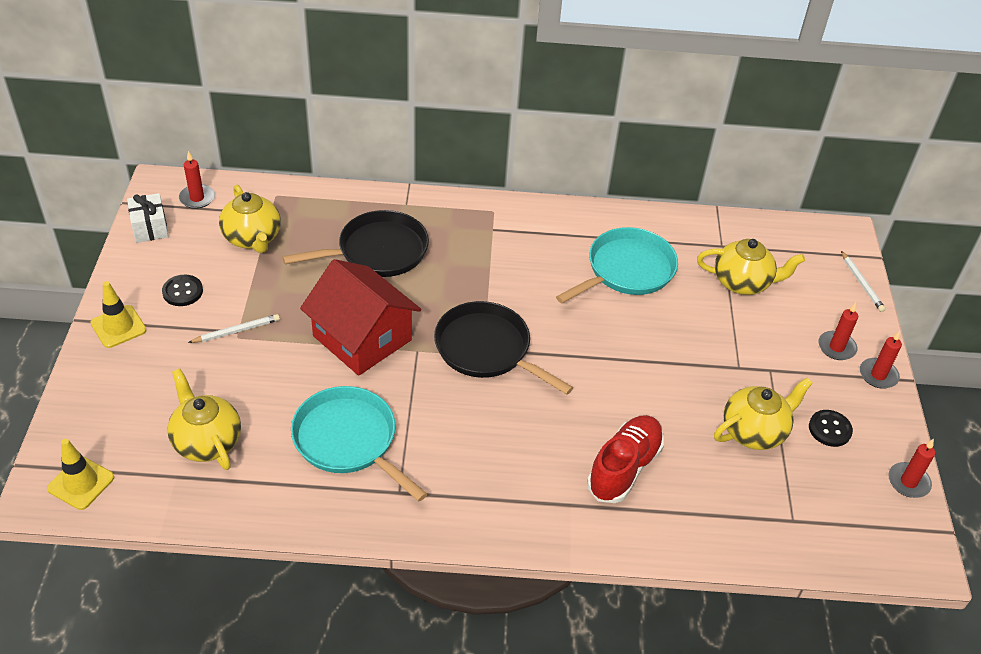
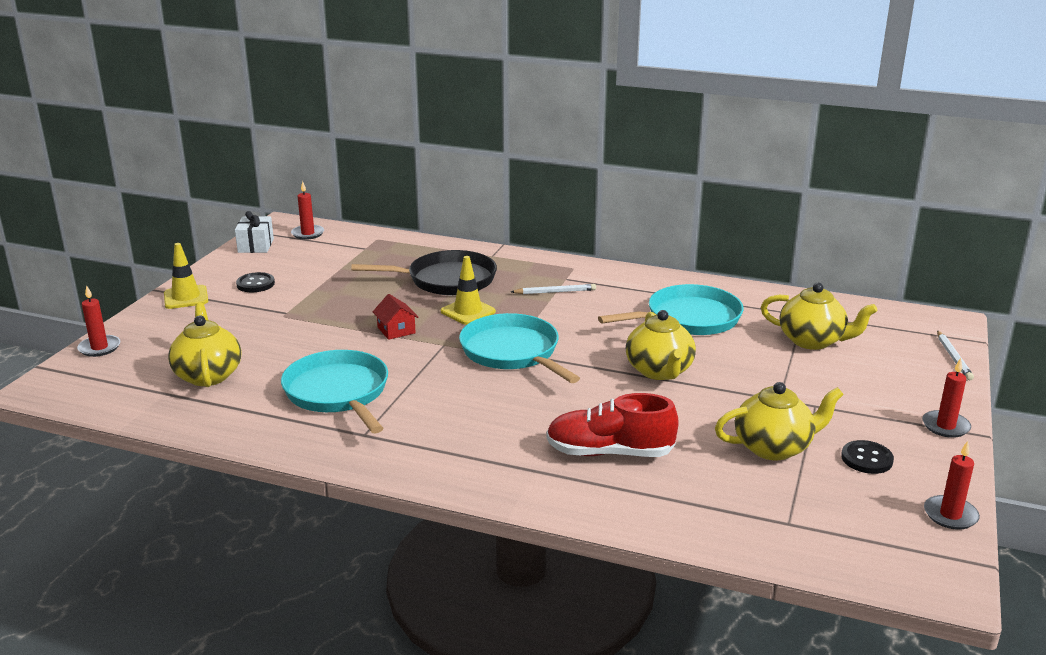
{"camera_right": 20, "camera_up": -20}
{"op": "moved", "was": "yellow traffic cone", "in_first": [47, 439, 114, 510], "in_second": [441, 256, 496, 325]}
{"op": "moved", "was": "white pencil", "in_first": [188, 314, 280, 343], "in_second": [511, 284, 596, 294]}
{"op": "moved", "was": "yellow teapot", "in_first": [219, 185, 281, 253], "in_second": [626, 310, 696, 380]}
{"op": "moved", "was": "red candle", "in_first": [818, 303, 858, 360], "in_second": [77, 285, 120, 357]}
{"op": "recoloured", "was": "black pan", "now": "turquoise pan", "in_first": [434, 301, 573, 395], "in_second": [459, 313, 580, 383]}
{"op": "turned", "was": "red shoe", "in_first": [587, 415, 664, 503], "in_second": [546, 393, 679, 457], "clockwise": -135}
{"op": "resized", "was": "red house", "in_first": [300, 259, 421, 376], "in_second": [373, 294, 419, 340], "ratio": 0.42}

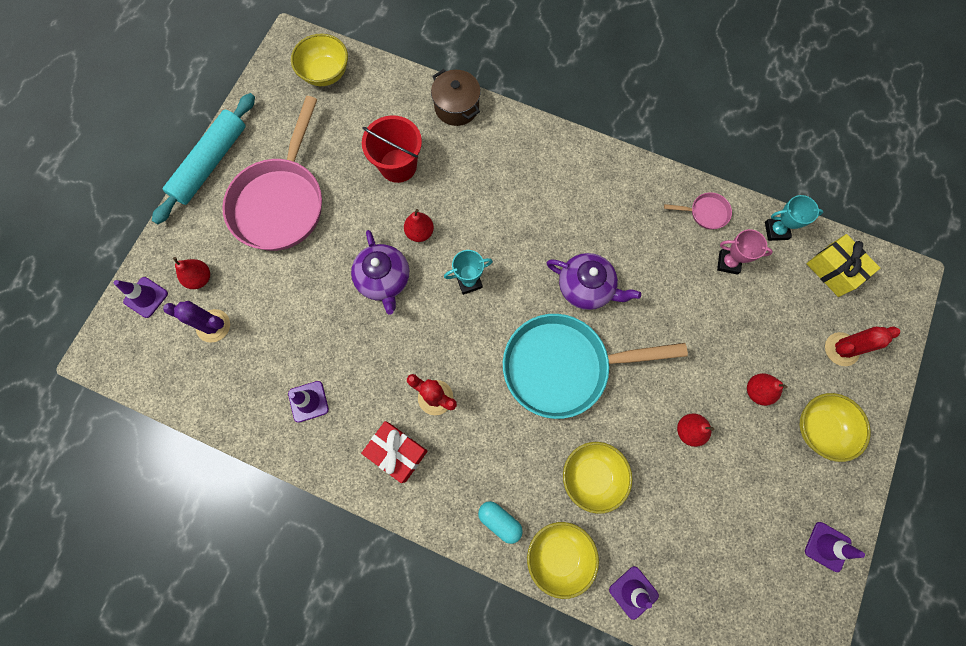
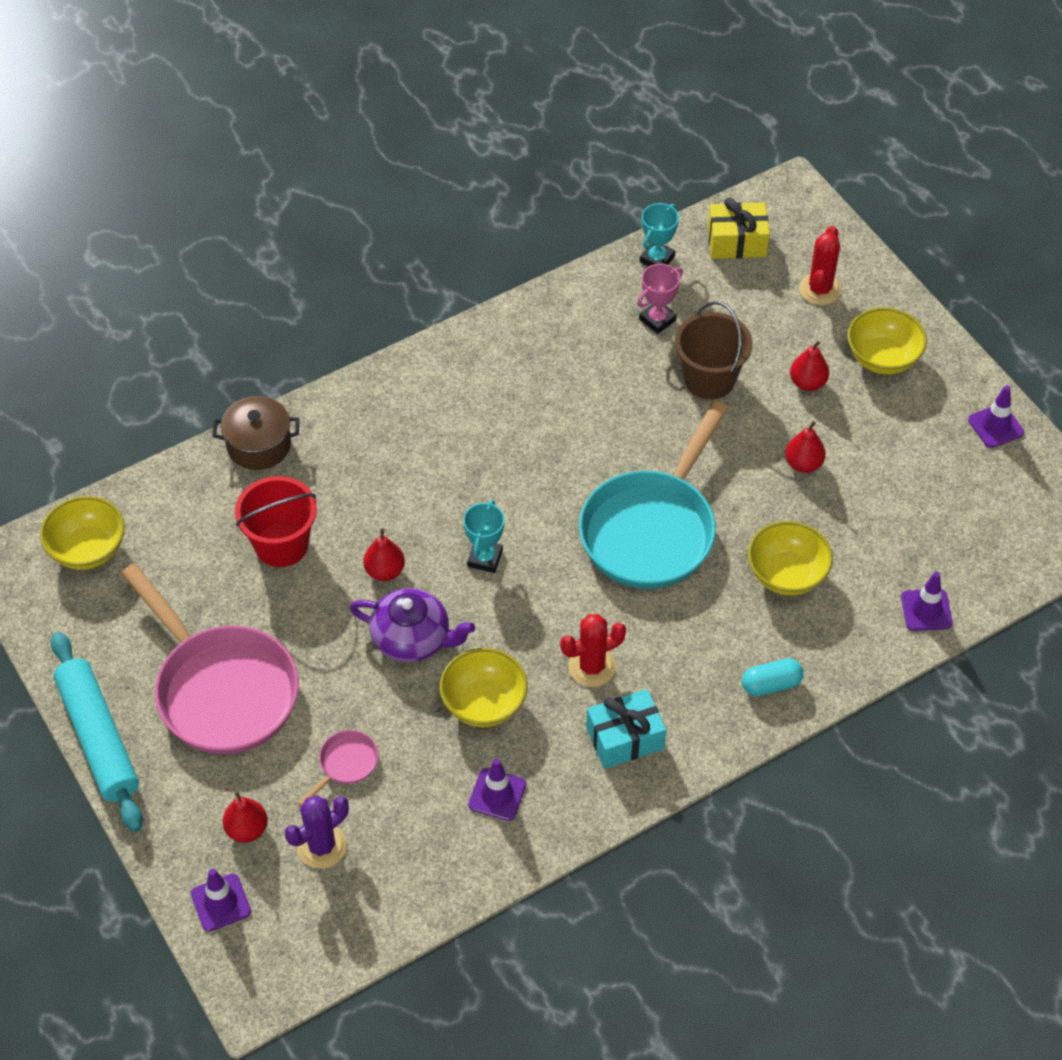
{"camera_right": -55, "camera_up": -20}
{"op": "removed", "was": "purple teapot", "in_first": [547, 253, 641, 310]}
{"op": "added", "now": "brown bucket", "in_second": [675, 301, 752, 399]}
{"op": "moved", "was": "yellow bowl", "in_first": [527, 522, 599, 599], "in_second": [440, 648, 528, 727]}
{"op": "moved", "was": "pink pan", "in_first": [664, 192, 732, 230], "in_second": [297, 730, 378, 806]}
{"op": "recoloured", "was": "red gift", "now": "turquoise gift", "in_first": [361, 421, 428, 483], "in_second": [586, 689, 666, 769]}

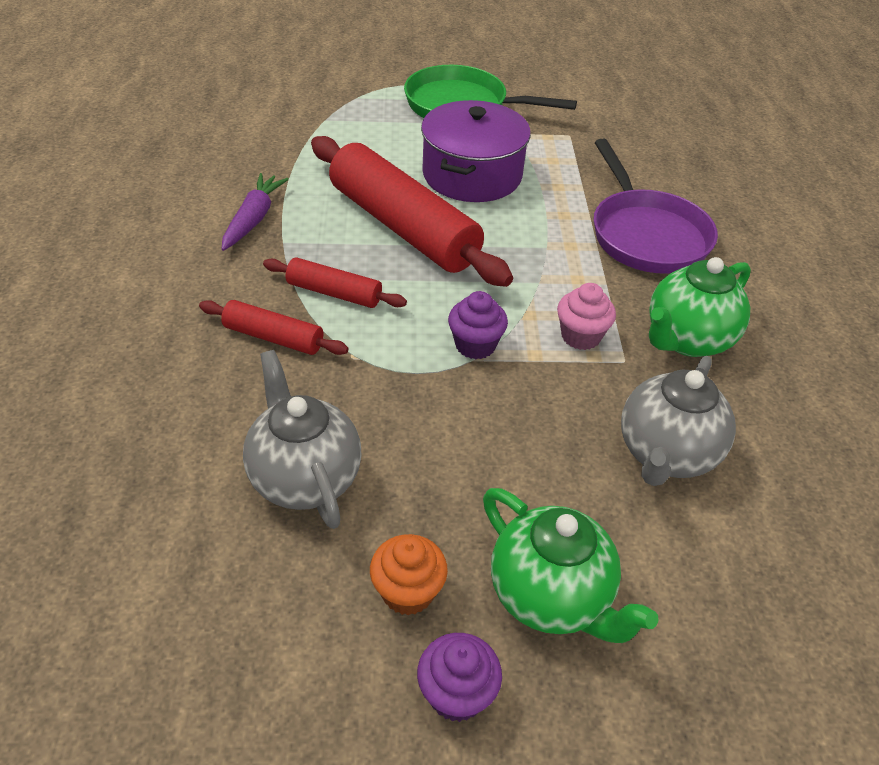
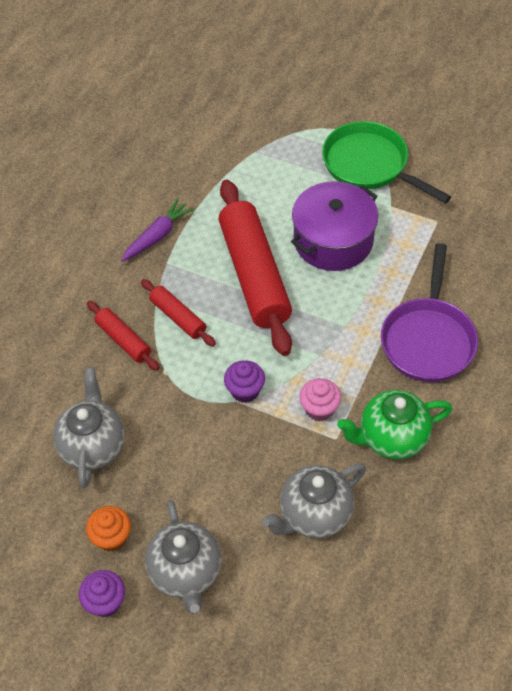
{"camera_right": 30, "camera_up": 10}
{"op": "recoloured", "was": "green teapot", "now": "grey teapot", "in_first": [483, 488, 659, 643], "in_second": [145, 500, 221, 614]}

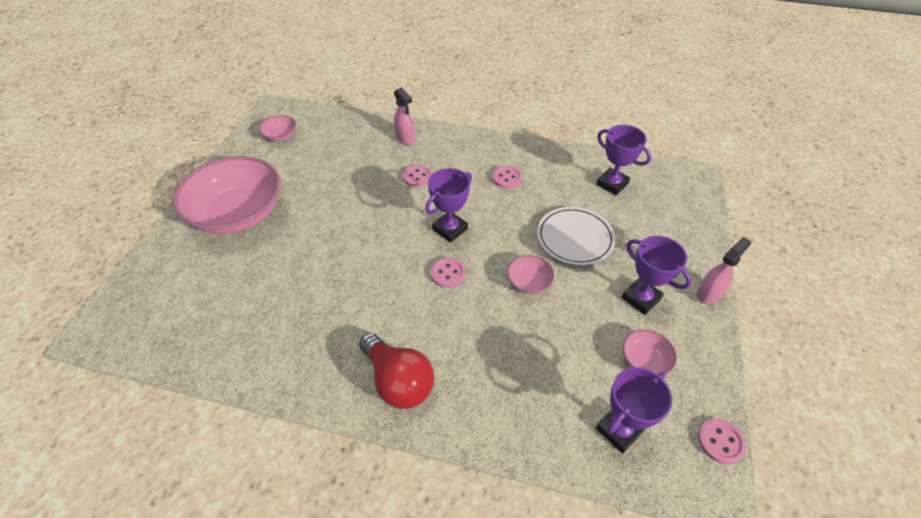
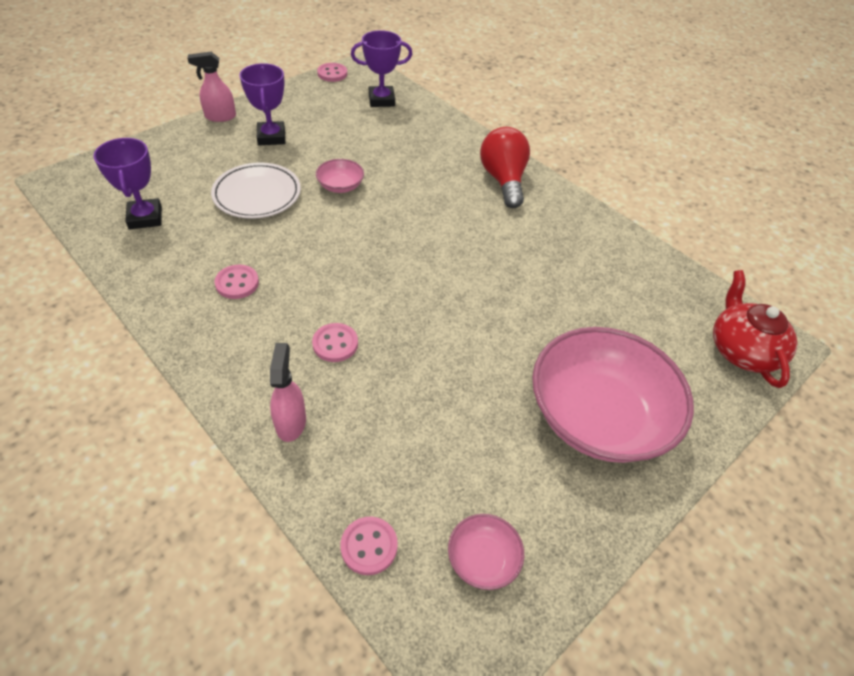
{"camera_right": -150, "camera_up": 0}
{"op": "removed", "was": "purple trophy", "in_first": [425, 168, 472, 243]}
{"op": "removed", "was": "pink bowl", "in_first": [623, 329, 677, 375]}
{"op": "added", "now": "red teapot", "in_second": [713, 270, 798, 388]}
{"op": "moved", "was": "pink button", "in_first": [431, 258, 465, 288], "in_second": [340, 517, 398, 575]}

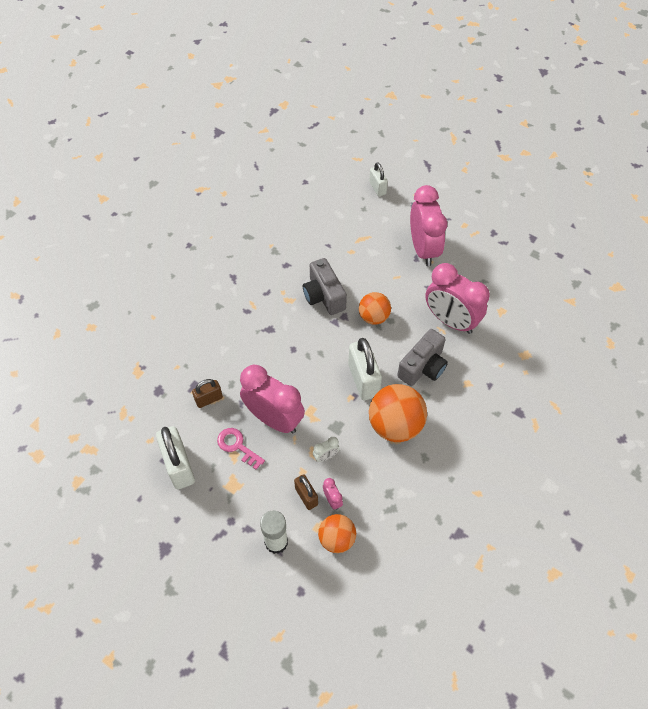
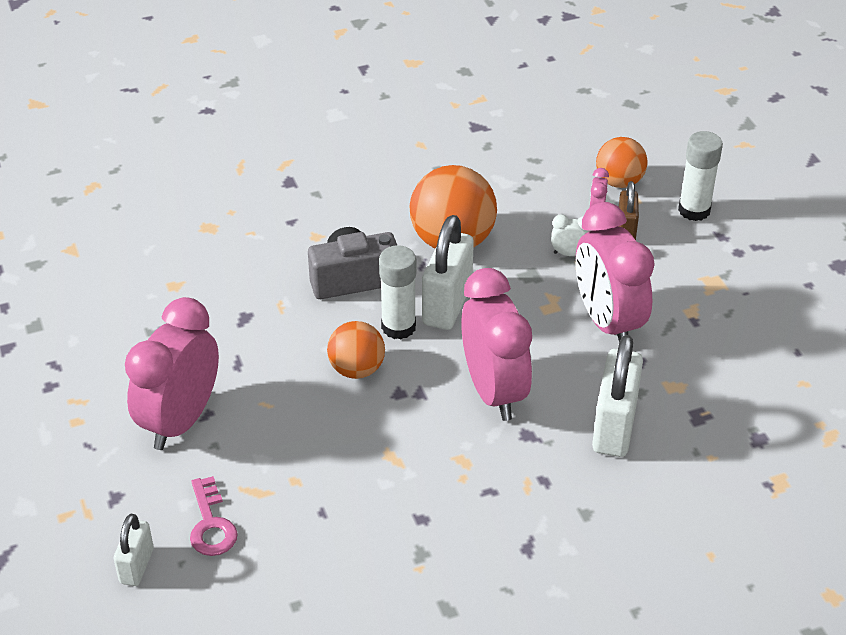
{"camera_right": -145, "camera_up": -15}
{"op": "removed", "was": "brown padlock", "in_first": [192, 379, 223, 408]}
{"op": "removed", "was": "grey camera", "in_first": [303, 258, 347, 315]}
{"op": "added", "now": "white glue stick", "in_second": [379, 245, 416, 339]}
{"op": "moved", "was": "white padlock", "in_first": [156, 426, 195, 489], "in_second": [592, 335, 643, 457]}
{"op": "moved", "was": "pink key", "in_first": [217, 428, 265, 470], "in_second": [190, 476, 238, 556]}
{"op": "moved", "was": "pink clock", "in_first": [425, 263, 490, 334], "in_second": [461, 268, 532, 421]}

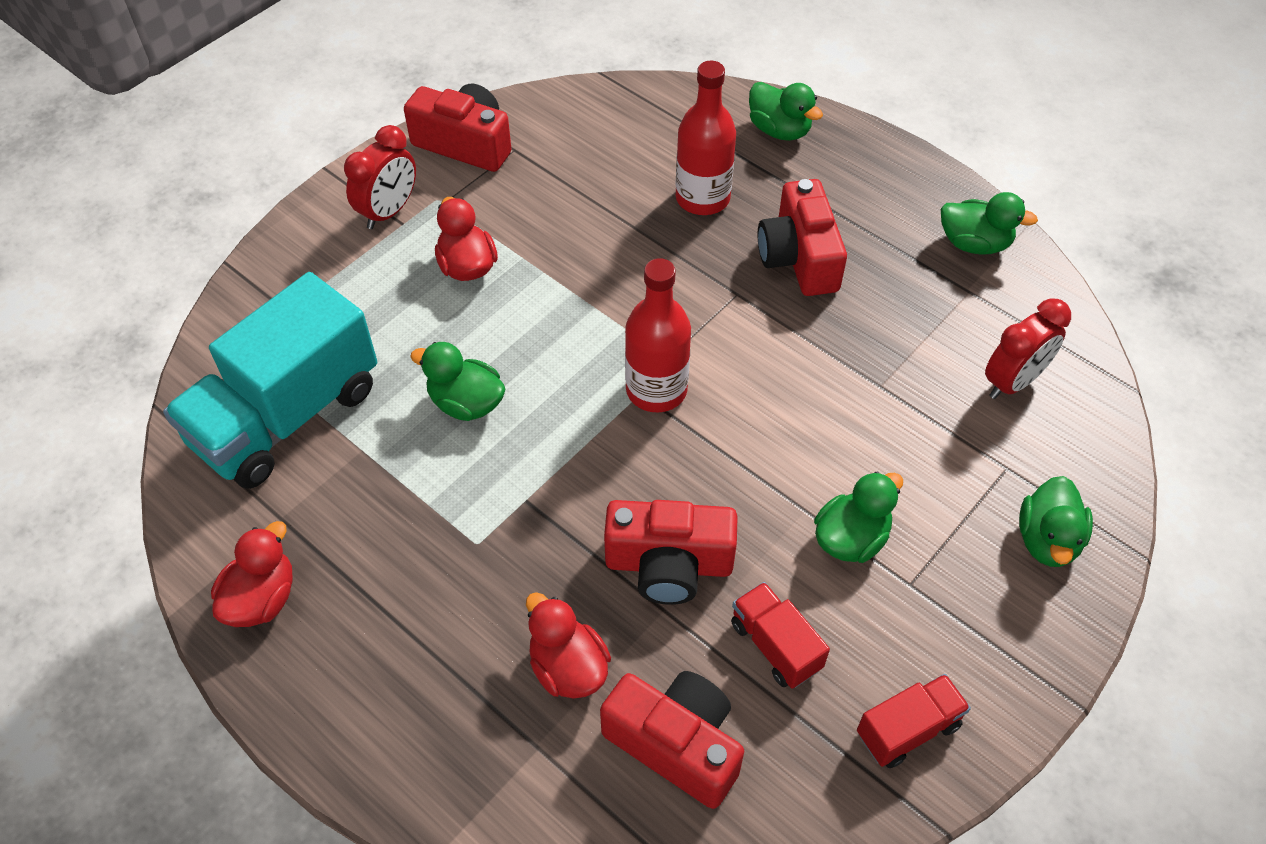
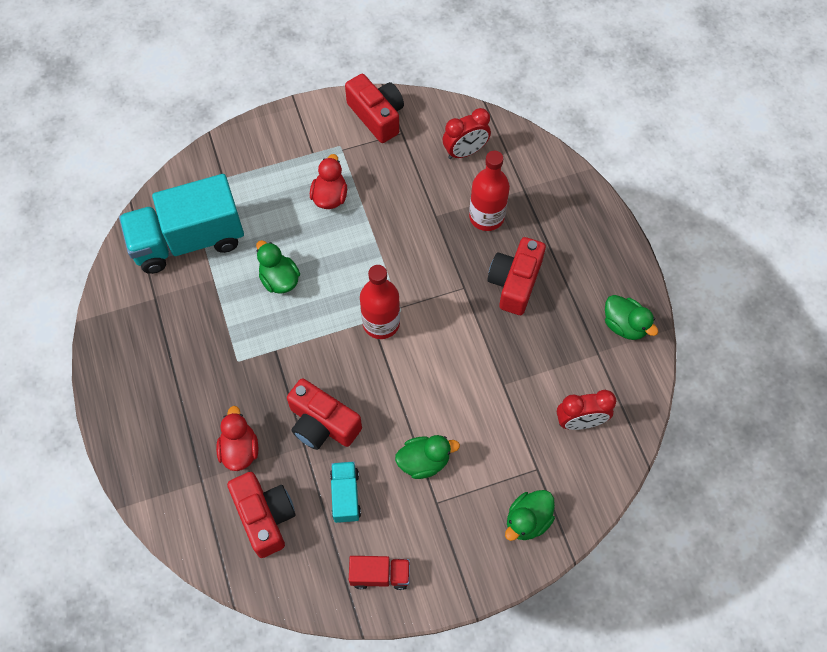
{"camera_right": 30, "camera_up": 10}
{"op": "removed", "was": "red duck", "in_first": [211, 521, 293, 627]}
{"op": "removed", "was": "green duck", "in_first": [749, 82, 823, 141]}
{"op": "moved", "was": "red clock", "in_first": [344, 125, 416, 229], "in_second": [443, 108, 491, 159]}
{"op": "recoloured", "was": "red truck", "now": "turquoise truck", "in_first": [731, 582, 830, 689], "in_second": [330, 461, 361, 523]}

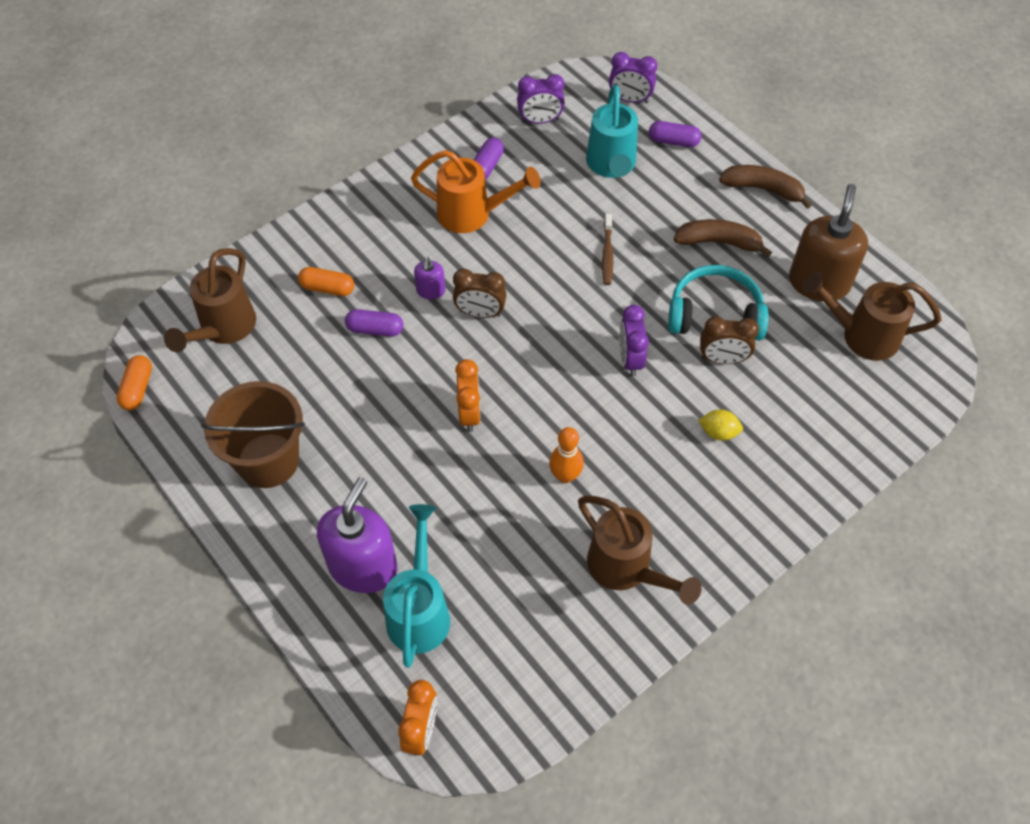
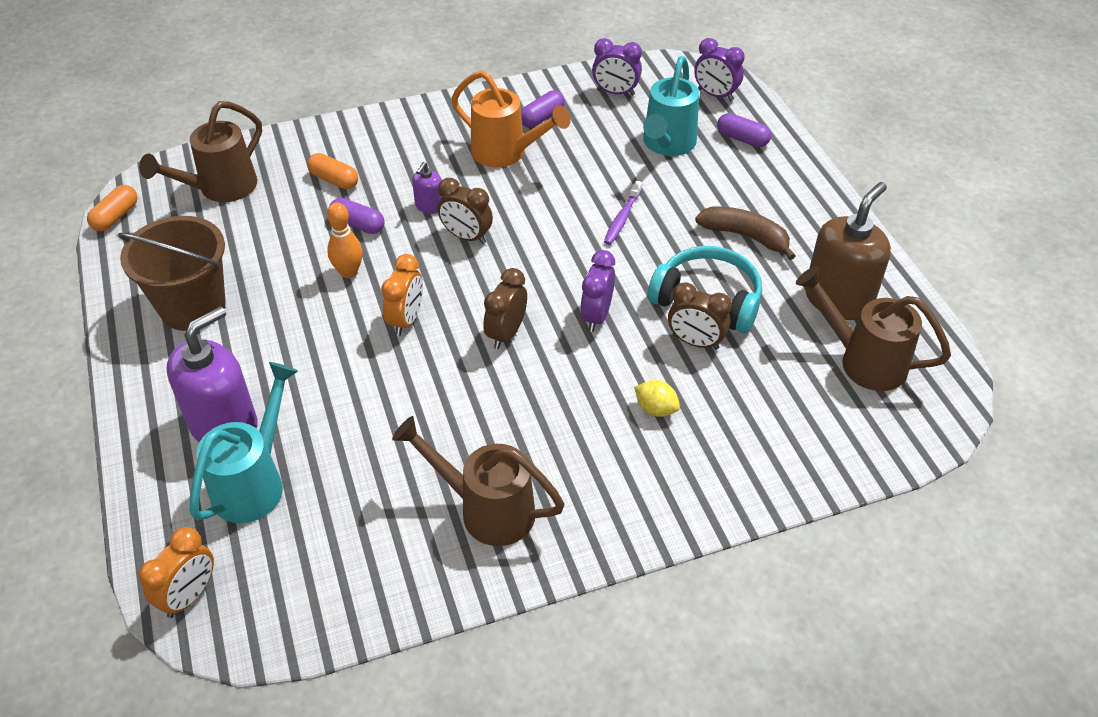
{"camera_right": 20, "camera_up": -10}
{"op": "removed", "was": "brown banana", "in_first": [719, 165, 812, 209]}
{"op": "added", "now": "brown clock", "in_second": [483, 268, 527, 349]}
{"op": "moved", "was": "orange bowling pin", "in_first": [549, 427, 584, 483], "in_second": [327, 202, 363, 278]}
{"op": "recoloured", "was": "brown toothbrush", "now": "purple toothbrush", "in_first": [602, 214, 613, 285], "in_second": [604, 181, 642, 245]}
{"op": "turned", "was": "brown watering can", "in_first": [578, 496, 702, 605], "in_second": [392, 416, 565, 546], "clockwise": 135}

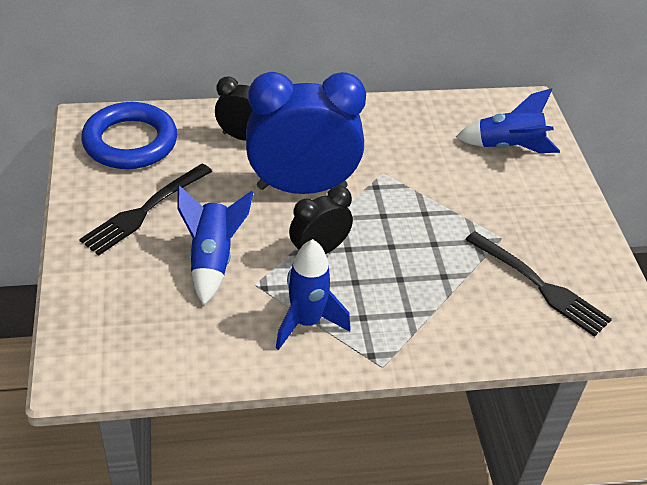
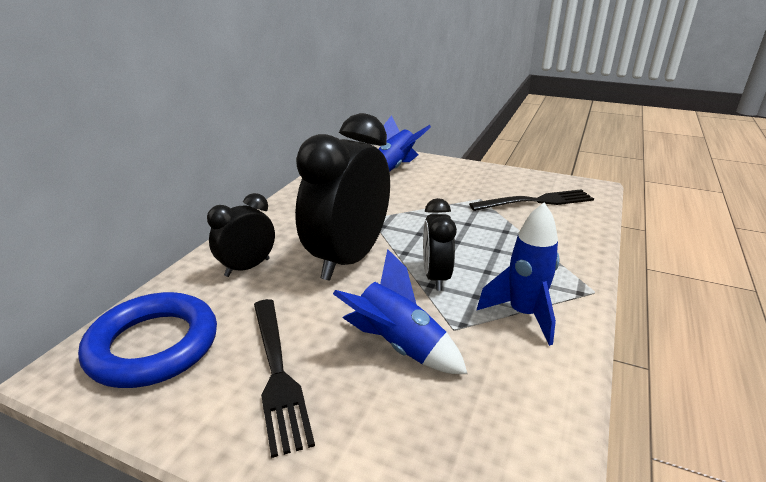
{"camera_right": -55, "camera_up": -15}
{"op": "recoloured", "was": "blue clock", "now": "black clock", "in_first": [246, 72, 366, 194], "in_second": [295, 113, 390, 281]}

